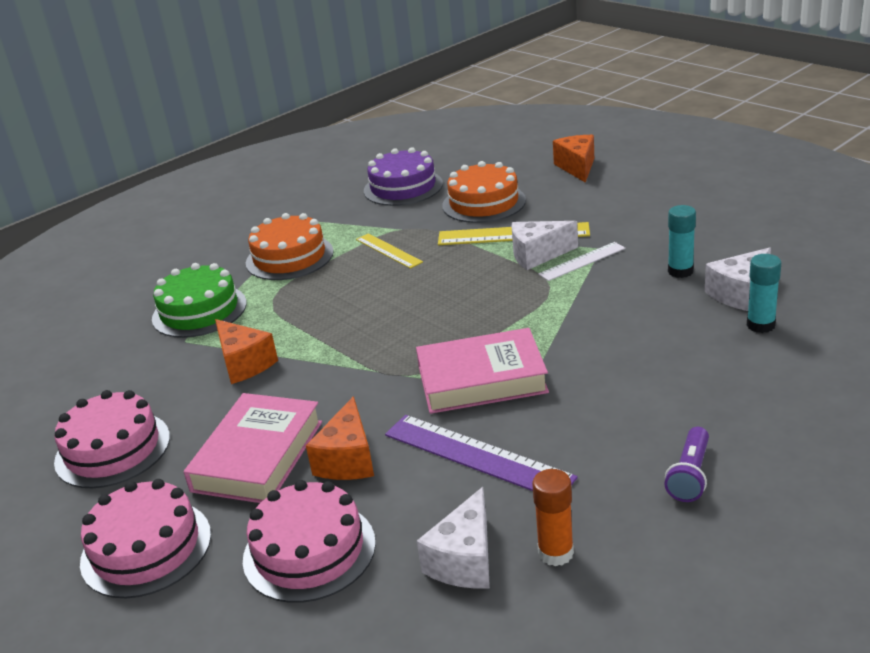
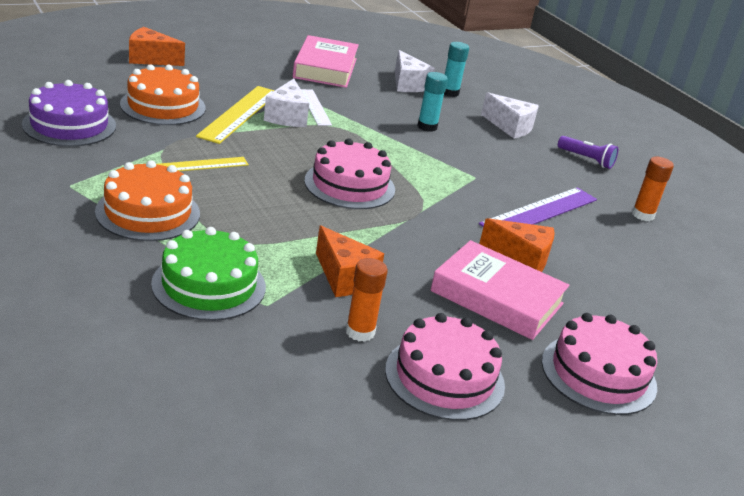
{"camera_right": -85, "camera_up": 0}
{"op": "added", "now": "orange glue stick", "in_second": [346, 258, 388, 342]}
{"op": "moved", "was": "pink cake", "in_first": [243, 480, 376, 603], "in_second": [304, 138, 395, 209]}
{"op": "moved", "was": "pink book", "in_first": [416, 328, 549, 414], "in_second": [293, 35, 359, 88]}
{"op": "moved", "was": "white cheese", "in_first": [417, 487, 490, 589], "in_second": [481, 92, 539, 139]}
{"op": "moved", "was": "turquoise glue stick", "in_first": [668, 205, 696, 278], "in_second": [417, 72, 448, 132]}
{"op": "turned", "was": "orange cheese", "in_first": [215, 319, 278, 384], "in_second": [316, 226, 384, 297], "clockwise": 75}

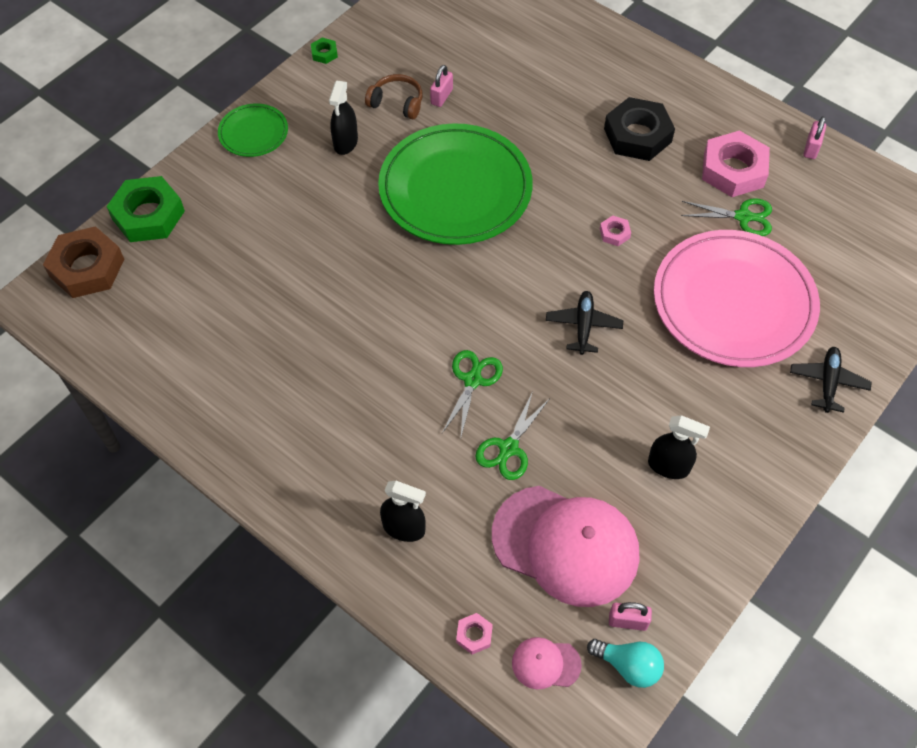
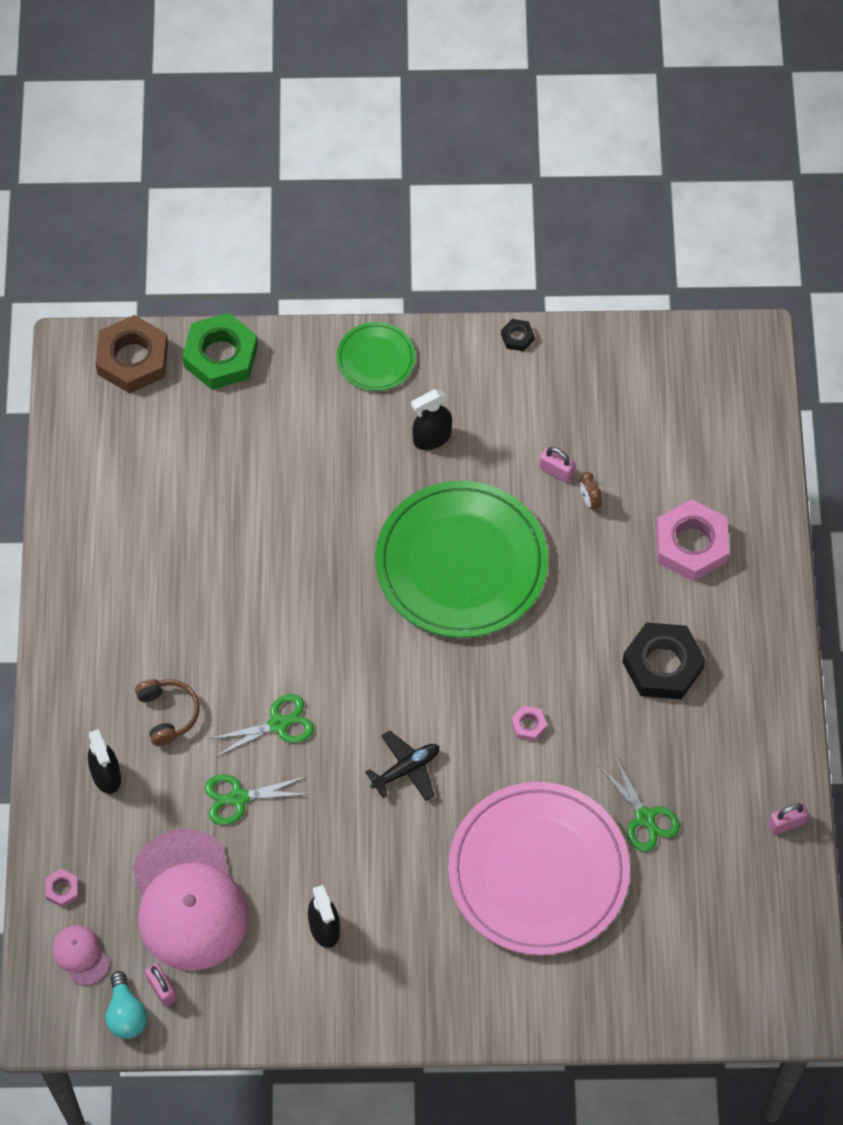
{"camera_right": 50, "camera_up": 5}
{"op": "removed", "was": "black plane", "in_first": [790, 347, 872, 413]}
{"op": "added", "now": "brown clock", "in_second": [579, 472, 602, 511]}
{"op": "moved", "was": "brown headphones", "in_first": [365, 74, 423, 120], "in_second": [135, 679, 199, 746]}
{"op": "moved", "was": "pink nut", "in_first": [702, 130, 770, 197], "in_second": [656, 499, 729, 581]}
{"op": "recoloured", "was": "green nut", "now": "black nut", "in_first": [311, 38, 338, 64], "in_second": [501, 319, 535, 351]}
{"op": "turned", "was": "pink padlock", "in_first": [430, 65, 453, 107], "in_second": [539, 447, 575, 483], "clockwise": 45}

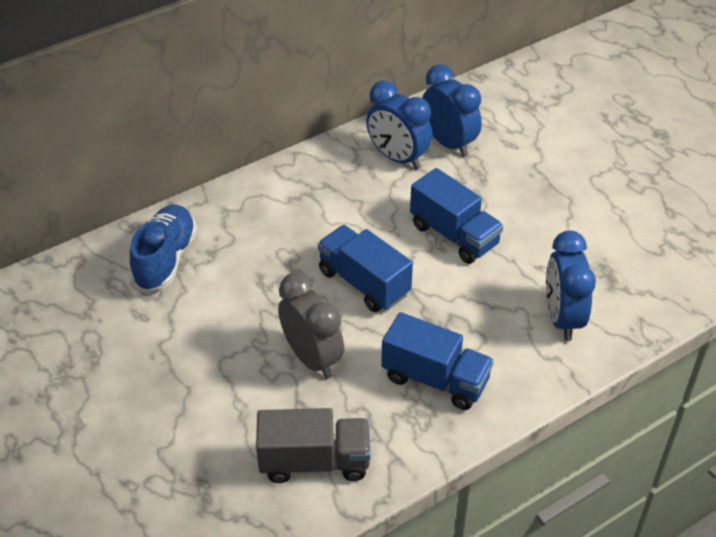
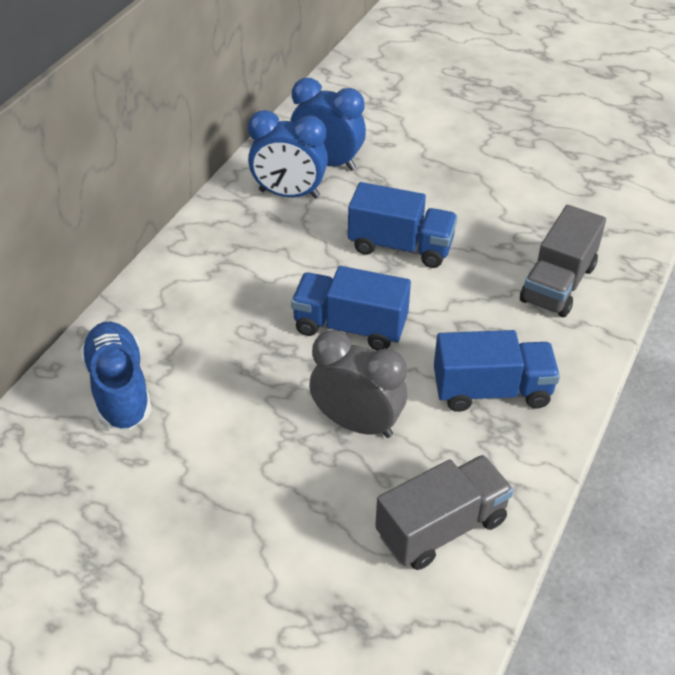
{"camera_right": -30, "camera_up": 0}
{"op": "replaced", "was": "blue clock", "now": "grey truck", "in_first": [546, 231, 596, 341], "in_second": [520, 205, 606, 317]}

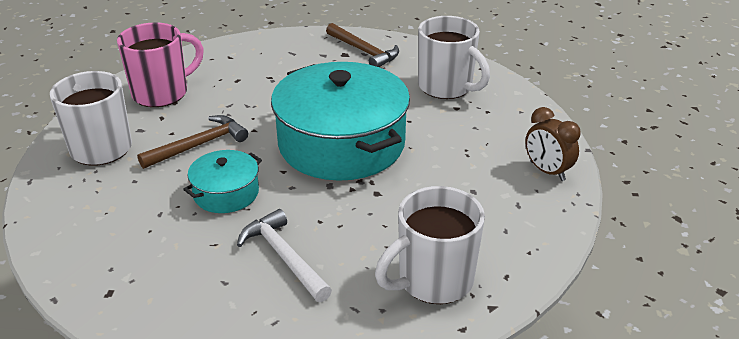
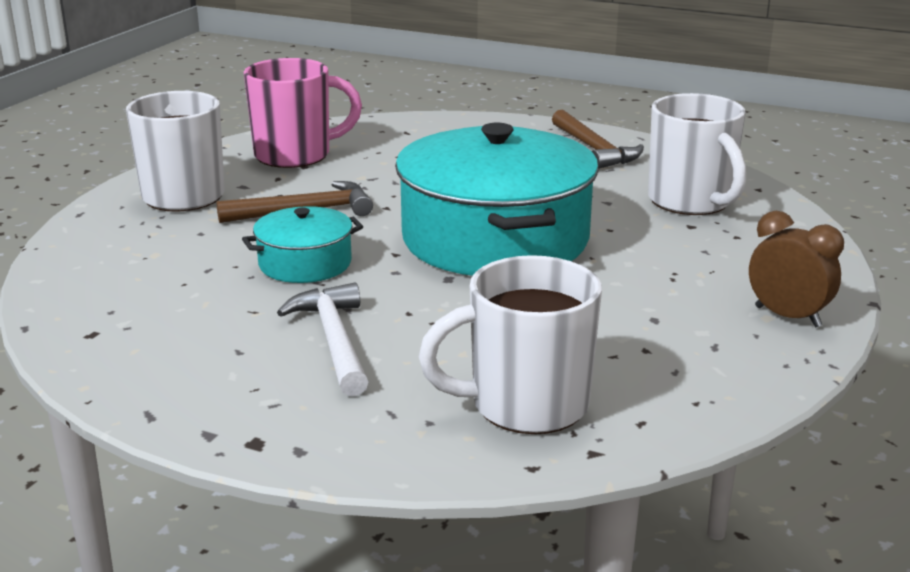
{"camera_right": 20, "camera_up": -10}
{"op": "turned", "was": "brown clock", "in_first": [525, 107, 581, 181], "in_second": [749, 211, 844, 327], "clockwise": 150}

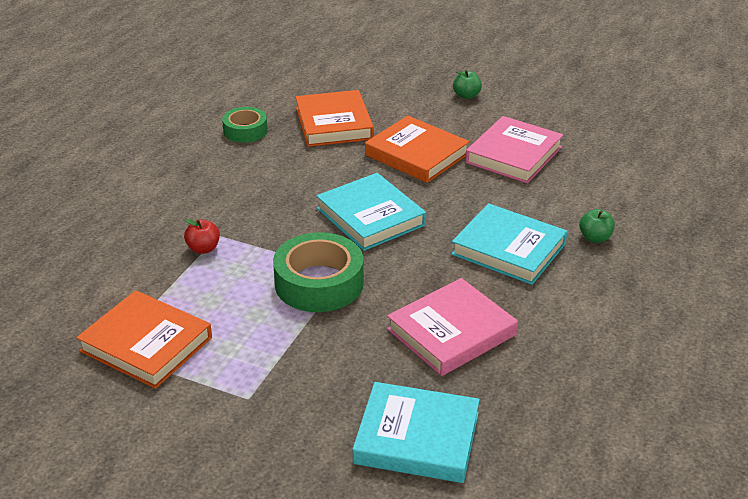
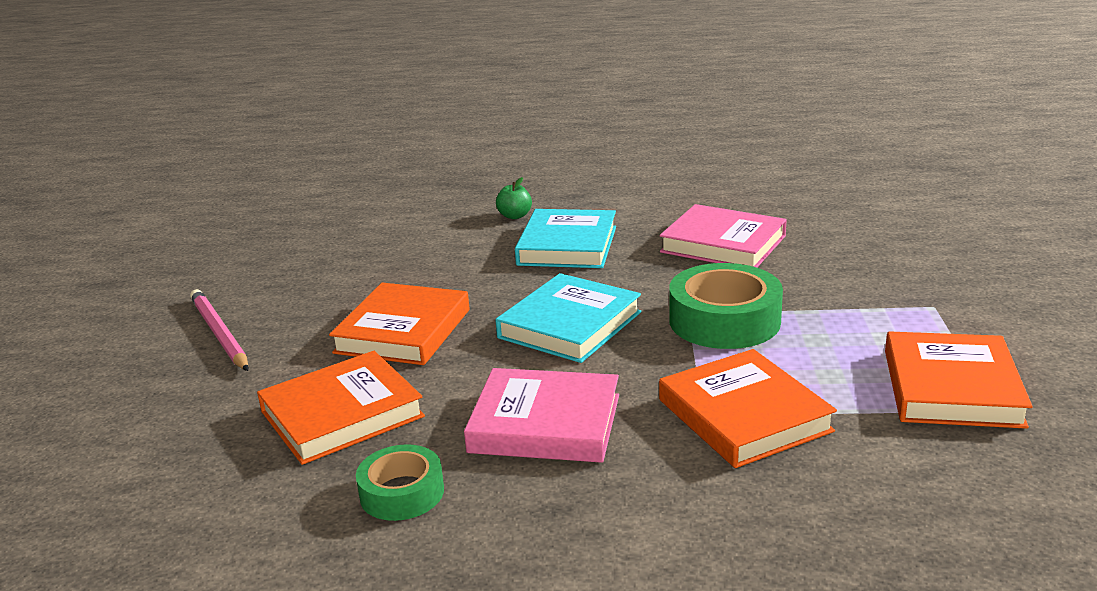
{"camera_right": -110, "camera_up": -10}
{"op": "removed", "was": "turquoise book", "in_first": [353, 382, 480, 483]}
{"op": "moved", "was": "pink book", "in_first": [465, 116, 564, 184], "in_second": [464, 368, 619, 463]}
{"op": "replaced", "was": "red apple", "now": "orange book", "in_first": [184, 219, 220, 254], "in_second": [659, 349, 837, 468]}
{"op": "replaced", "was": "green apple", "now": "pink pencil", "in_first": [453, 70, 482, 99], "in_second": [190, 289, 249, 371]}

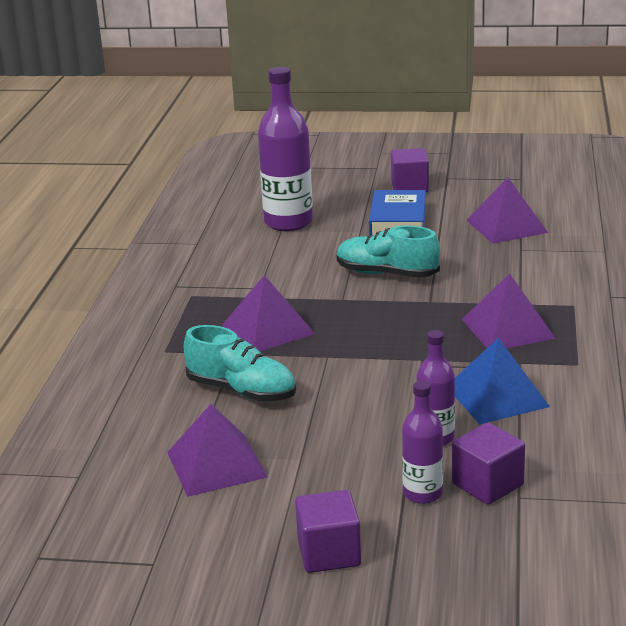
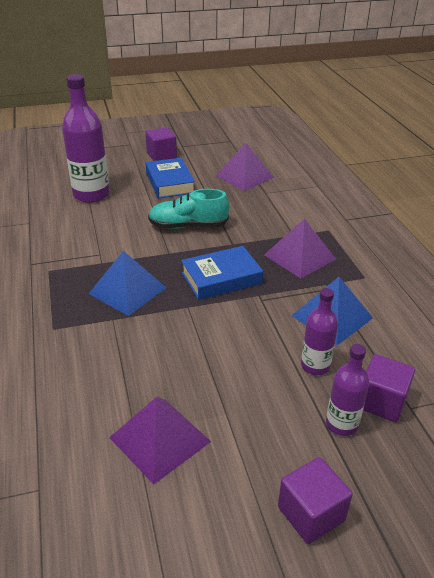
{"camera_right": -25, "camera_up": 10}
{"op": "removed", "was": "turquoise shoe", "in_first": [184, 325, 296, 402]}
{"op": "added", "now": "blue book", "in_second": [181, 246, 263, 300]}
{"op": "recoloured", "was": "purple pyramid", "now": "blue pyramid", "in_first": [222, 275, 315, 351], "in_second": [88, 251, 166, 316]}

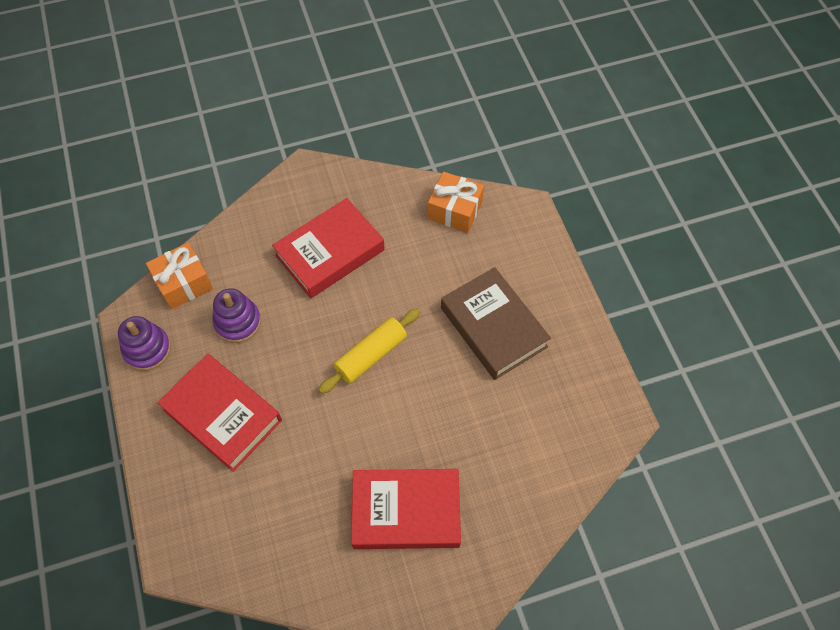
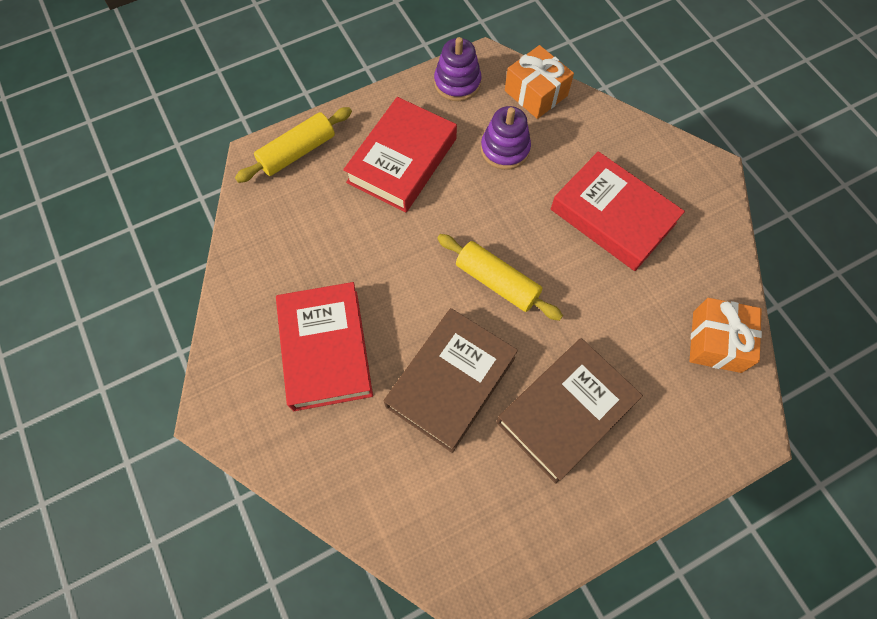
{"camera_right": 80, "camera_up": 5}
{"op": "added", "now": "yellow rolling pin", "in_second": [235, 107, 352, 183]}
{"op": "added", "now": "brown book", "in_second": [384, 308, 518, 453]}

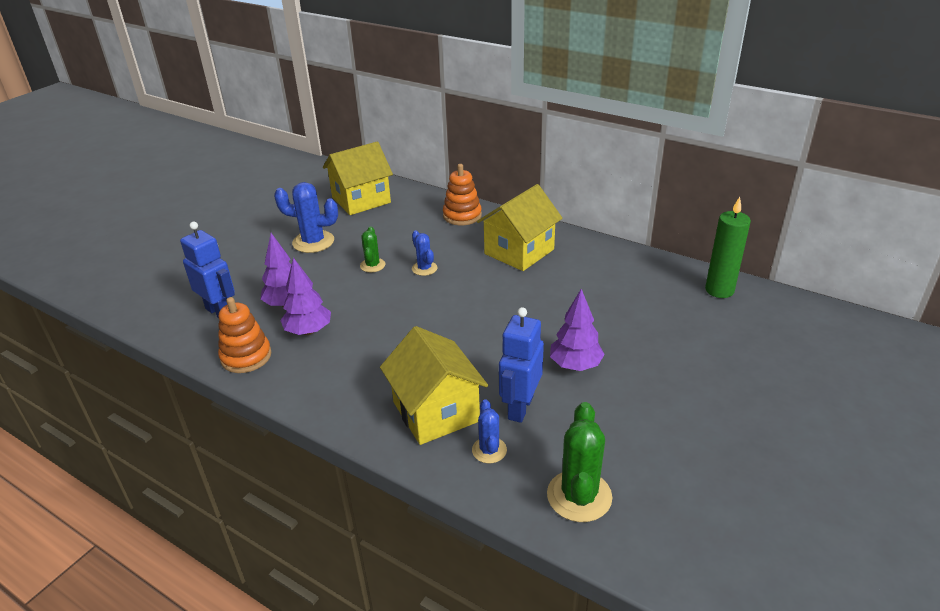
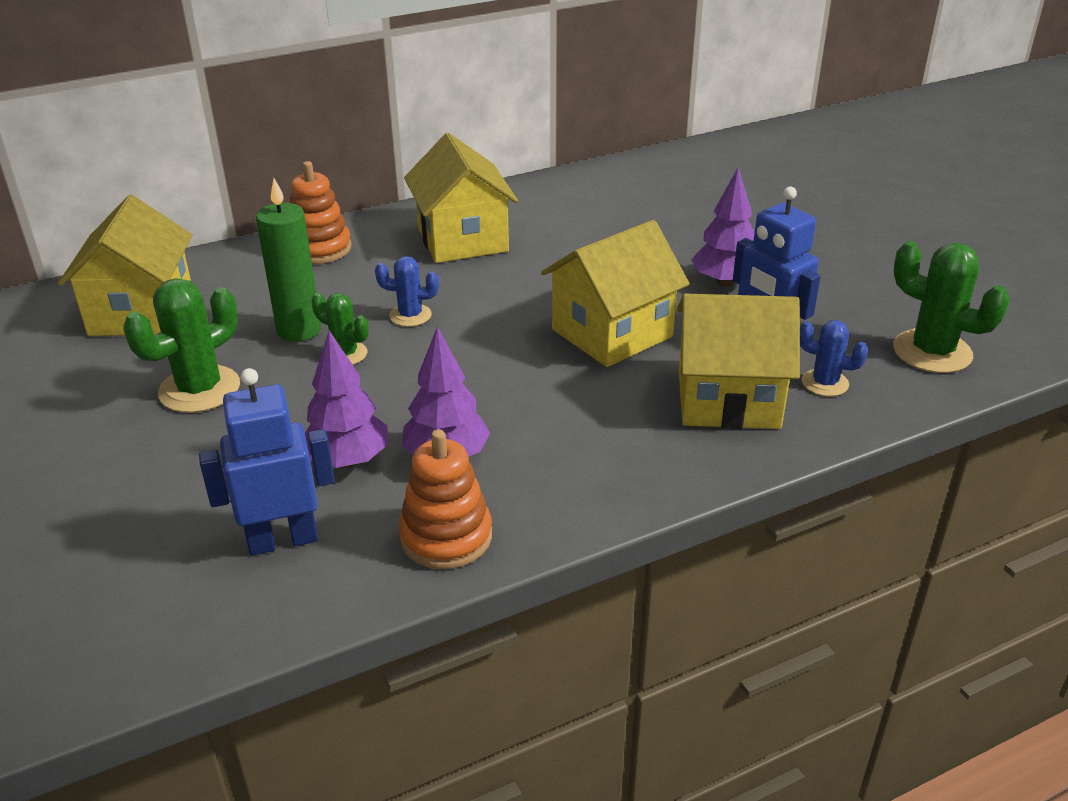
{"camera_right": -60, "camera_up": 0}
{"op": "added", "now": "yellow house", "in_second": [541, 220, 690, 367]}
{"op": "moved", "was": "green candle", "in_first": [705, 197, 751, 298], "in_second": [256, 178, 321, 342]}
{"op": "recoloured", "was": "blue cactus", "now": "green cactus", "in_first": [274, 182, 338, 253], "in_second": [123, 278, 240, 413]}

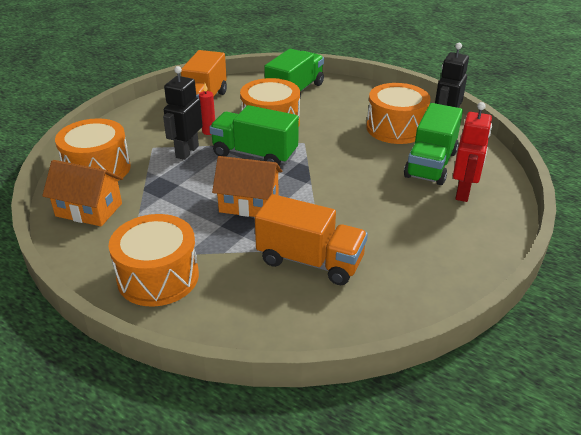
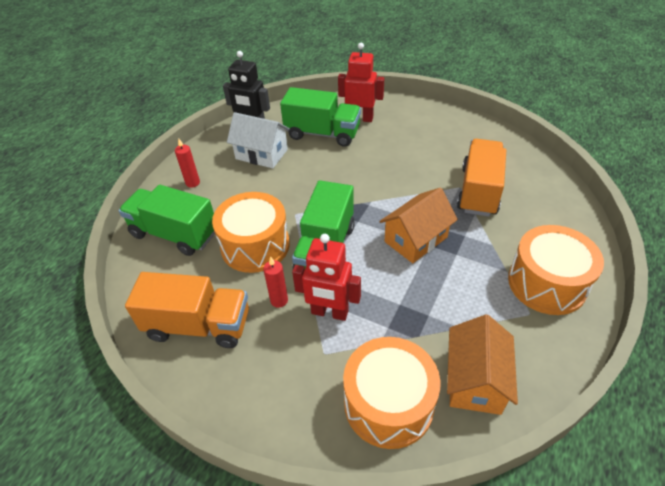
{"camera_right": -95, "camera_up": 10}
{"op": "added", "now": "red candle", "in_second": [175, 138, 200, 188]}
{"op": "replaced", "was": "orange drum", "now": "white house", "in_first": [366, 83, 431, 144], "in_second": [227, 112, 290, 168]}
{"op": "recoloured", "was": "black robot", "now": "red robot", "in_first": [163, 66, 203, 160], "in_second": [292, 234, 361, 321]}
{"op": "turned", "was": "orange house", "in_first": [212, 156, 282, 217], "in_second": [380, 188, 458, 263], "clockwise": 45}

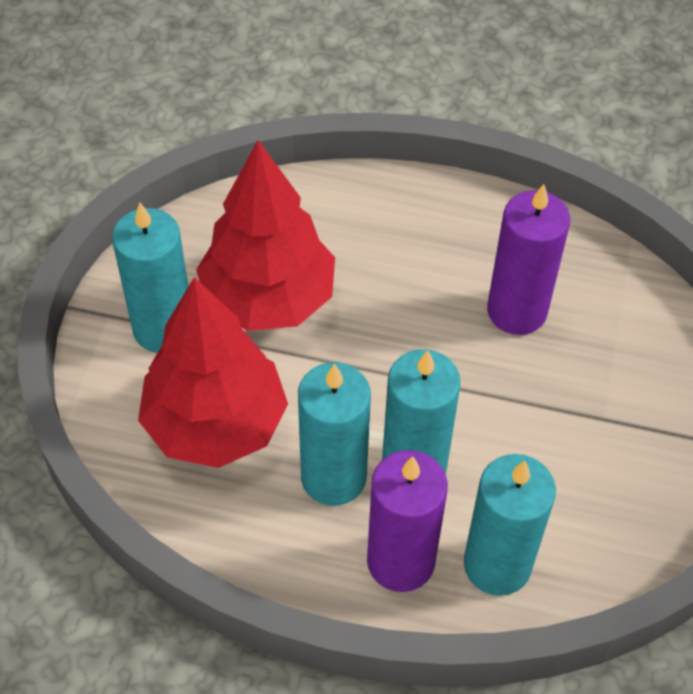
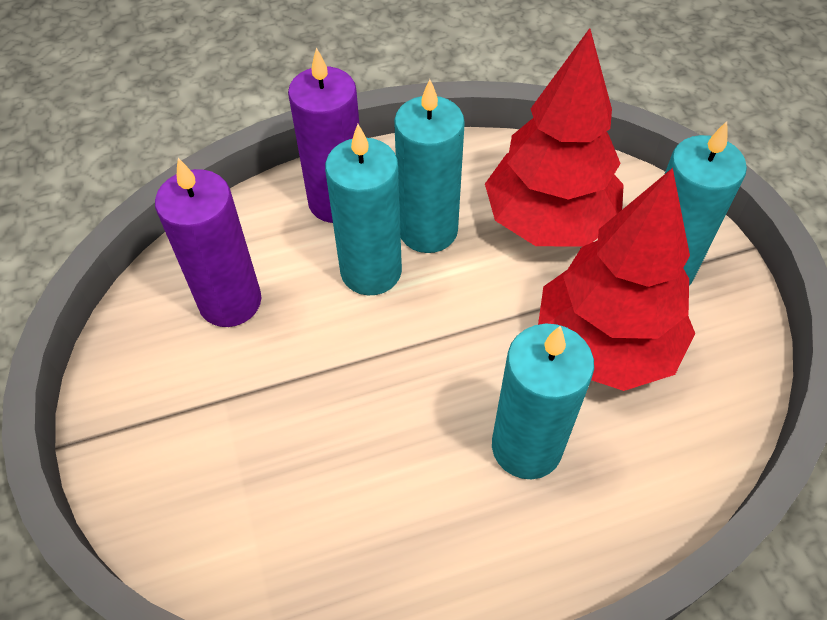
{"camera_right": 150, "camera_up": 0}
{"op": "moved", "was": "turquoise candle", "in_first": [464, 454, 556, 596], "in_second": [492, 324, 594, 479]}
{"op": "moved", "was": "purple candle", "in_first": [487, 184, 570, 335], "in_second": [155, 158, 261, 327]}

